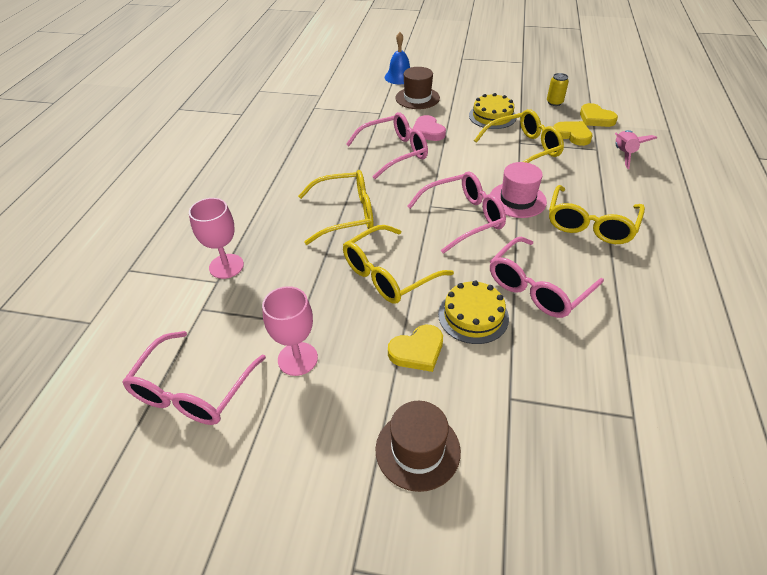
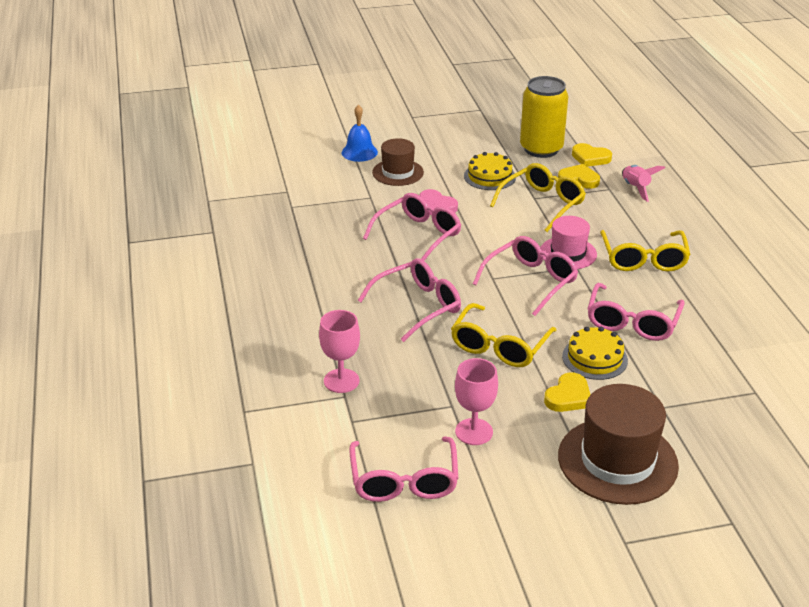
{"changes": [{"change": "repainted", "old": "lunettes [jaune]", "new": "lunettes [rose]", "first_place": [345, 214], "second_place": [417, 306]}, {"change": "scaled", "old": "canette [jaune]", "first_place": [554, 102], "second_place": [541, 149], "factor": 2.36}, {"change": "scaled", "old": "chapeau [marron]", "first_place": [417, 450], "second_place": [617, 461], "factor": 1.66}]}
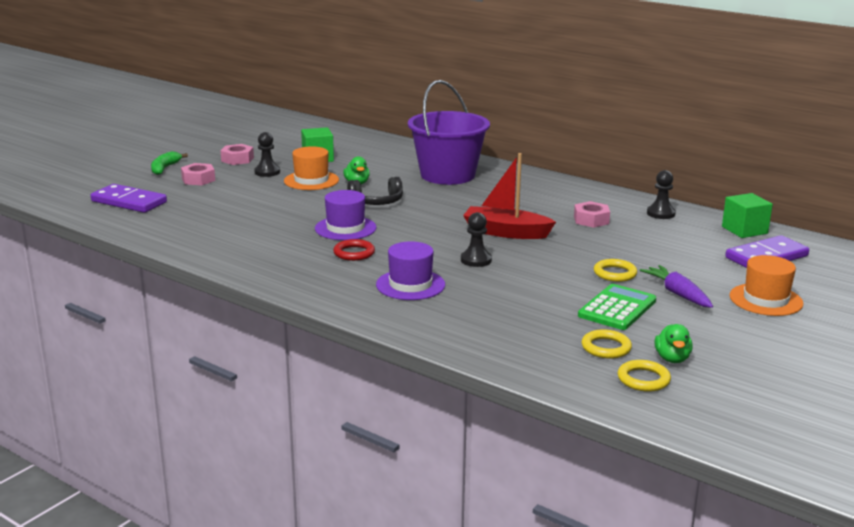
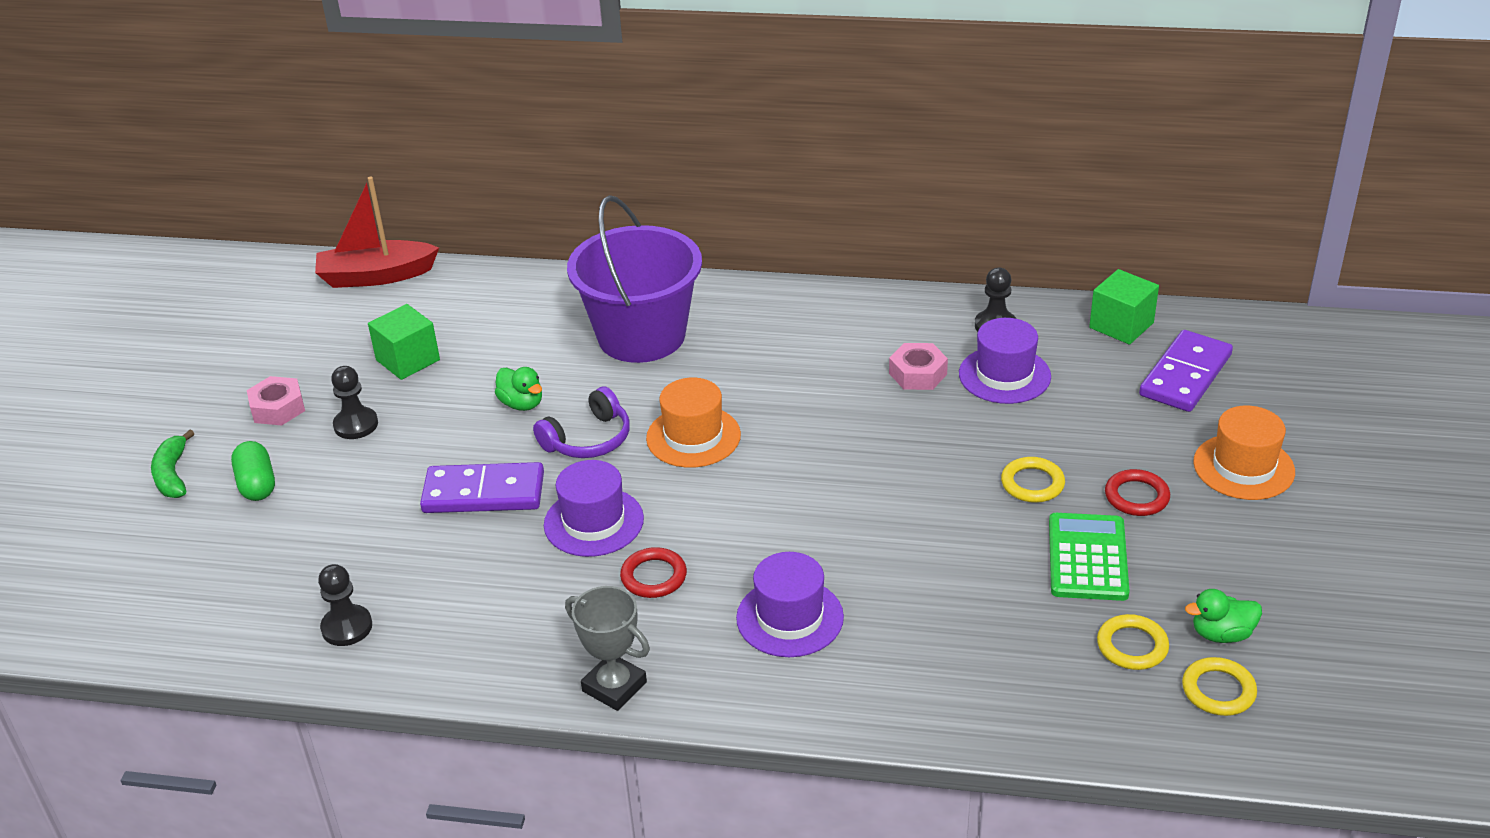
{"changes": [{"change": "swapped", "old": "écrou [rose]", "new": "gélule [vert]", "first_place": [198, 179], "second_place": [257, 484]}, {"change": "shifted", "old": "bateau [rouge]", "first_place": [506, 232], "second_place": [376, 276]}, {"change": "shifted", "old": "pion [noir]", "first_place": [476, 260], "second_place": [347, 627]}, {"change": "shifted", "old": "domino [violet]", "first_place": [129, 202], "second_place": [484, 493]}, {"change": "repainted", "old": "casque audio [noir]", "new": "casque audio [violet]", "first_place": [377, 202], "second_place": [588, 439]}, {"change": "new", "new": "trophée [gris]", "second_place": [614, 686]}, {"change": "shifted", "old": "chapeau [orange]", "first_place": [311, 180], "second_place": [693, 437]}, {"change": "new", "new": "chapeau [violet]", "second_place": [1004, 375]}, {"change": "swapped", "old": "carotte [violet]", "new": "anneau [rouge]", "first_place": [677, 294], "second_place": [1136, 497]}, {"change": "rotated", "old": "canard [vert]", "first_place": [672, 359], "second_place": [1221, 634], "degrees": 105}]}
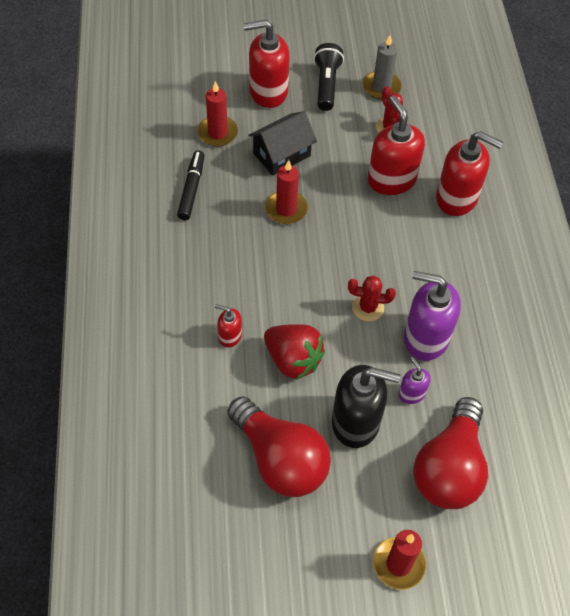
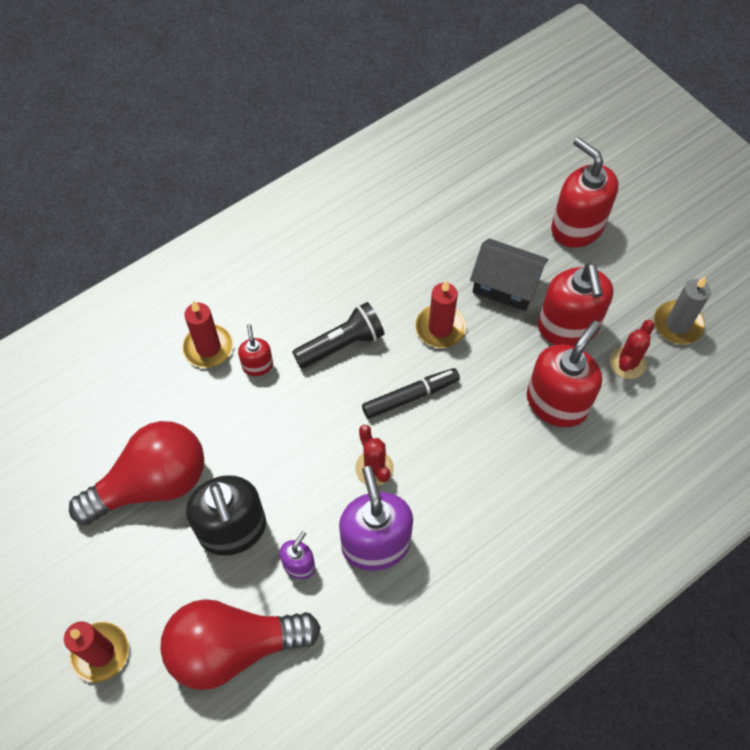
{"changes": [{"change": "rotated", "old": "ampoule [rouge]", "first_place": [280, 459], "second_place": [152, 484], "degrees": -135}, {"change": "shifted", "old": "bougie [rouge]", "first_place": [217, 133], "second_place": [208, 347]}, {"change": "shifted", "old": "lampe de poche [noir]", "first_place": [326, 85], "second_place": [341, 344]}, {"change": "shifted", "old": "feutre [noir]", "first_place": [191, 189], "second_place": [410, 396]}, {"change": "shifted", "old": "distributeur de savon [rouge]", "first_place": [457, 198], "second_place": [568, 327]}, {"change": "gone", "old": "fraise [rouge]", "first_place": [293, 360]}]}
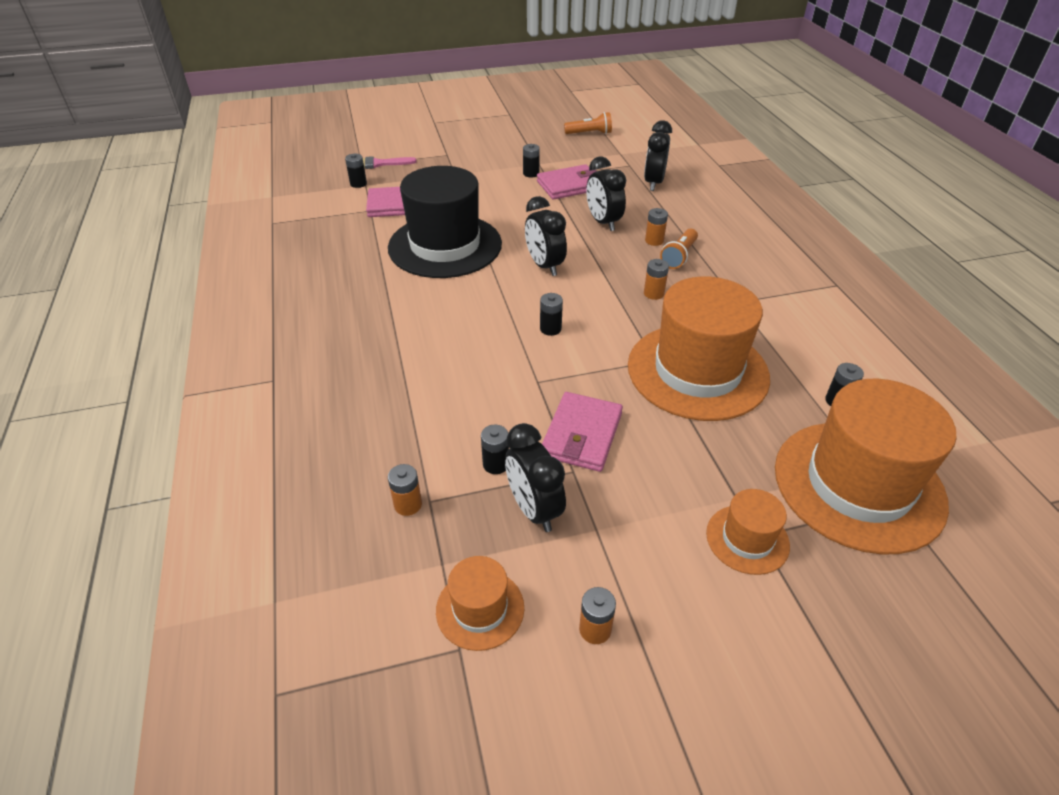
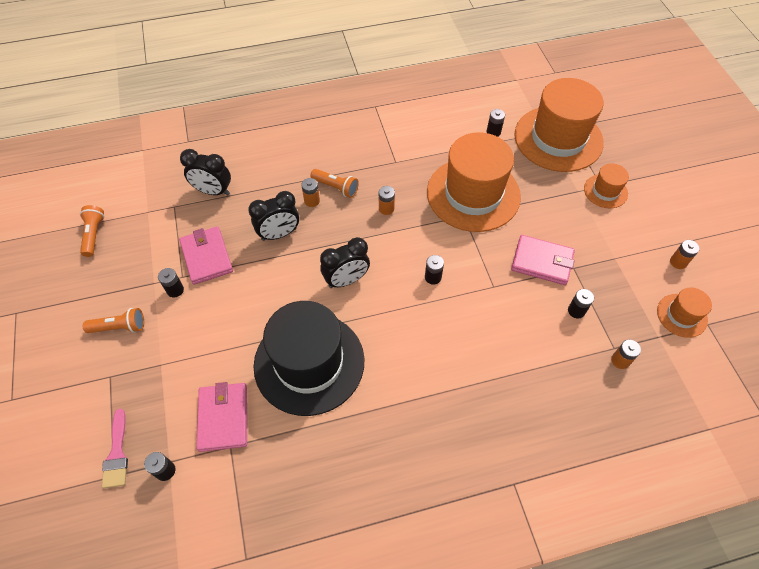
{"changes": [{"change": "new", "new": "lampe de poche [orange]", "second_place": [119, 327]}, {"change": "gone", "old": "réveil [noir]", "first_place": [534, 509]}]}
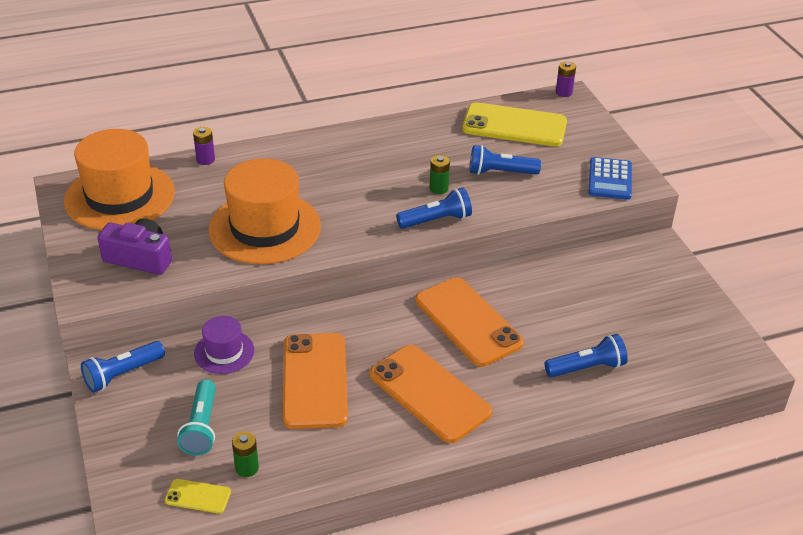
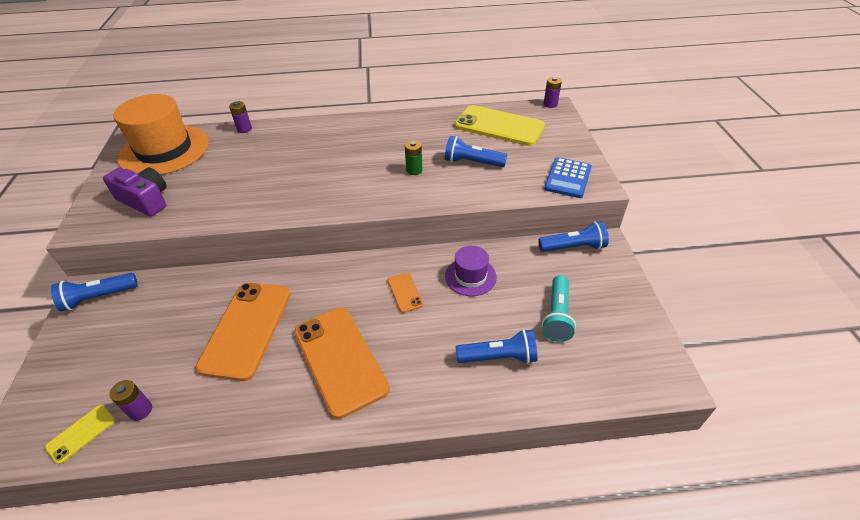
{"changes": [{"change": "rotated", "old": "téléphone [jaune]", "first_place": [198, 496], "second_place": [81, 433], "degrees": -75}, {"change": "repainted", "old": "pile [vert]", "new": "pile [violet]", "first_place": [247, 468], "second_place": [140, 410]}, {"change": "scaled", "old": "téléphone [orange]", "first_place": [468, 322], "second_place": [405, 292], "factor": 0.45}, {"change": "shifted", "old": "chapeau [violet]", "first_place": [224, 352], "second_place": [470, 276]}, {"change": "shifted", "old": "lampe de poche [bleu]", "first_place": [436, 220], "second_place": [573, 247]}, {"change": "shifted", "old": "lampe de poche [turquoise]", "first_place": [201, 427], "second_place": [557, 316]}, {"change": "gone", "old": "chapeau [orange]", "first_place": [265, 228]}]}
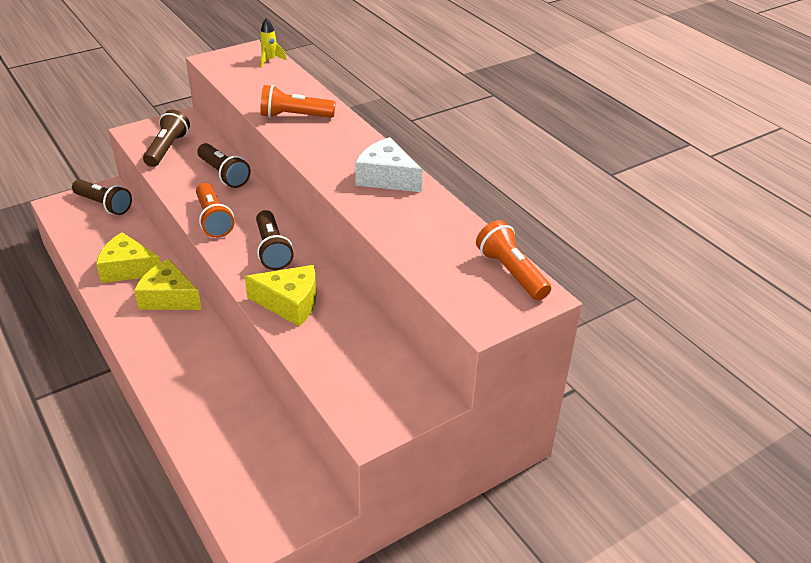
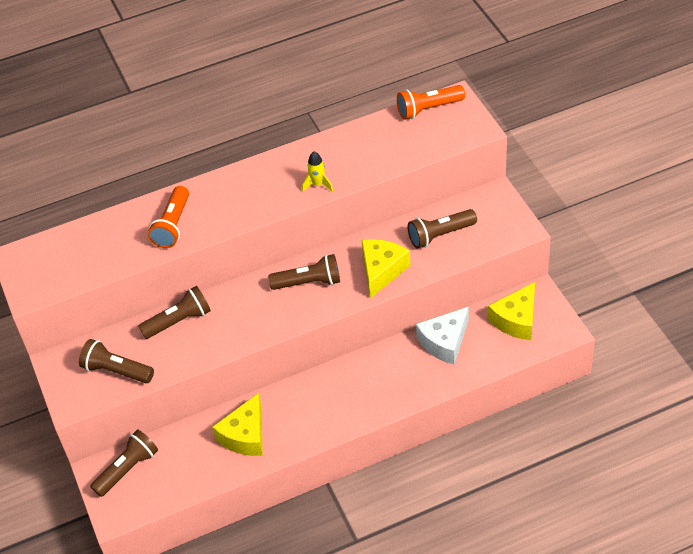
{"changes": [{"change": "shifted", "old": "fusée [jaune]", "first_place": [270, 60], "second_place": [318, 184]}, {"change": "new", "new": "lampe de poche [marron]", "second_place": [440, 235]}, {"change": "shifted", "old": "fromage [blanc]", "first_place": [386, 177], "second_place": [444, 342]}, {"change": "shifted", "old": "fromage [jaune]", "first_place": [168, 297], "second_place": [516, 320]}, {"change": "gone", "old": "lampe de poche [orange]", "first_place": [213, 220]}]}
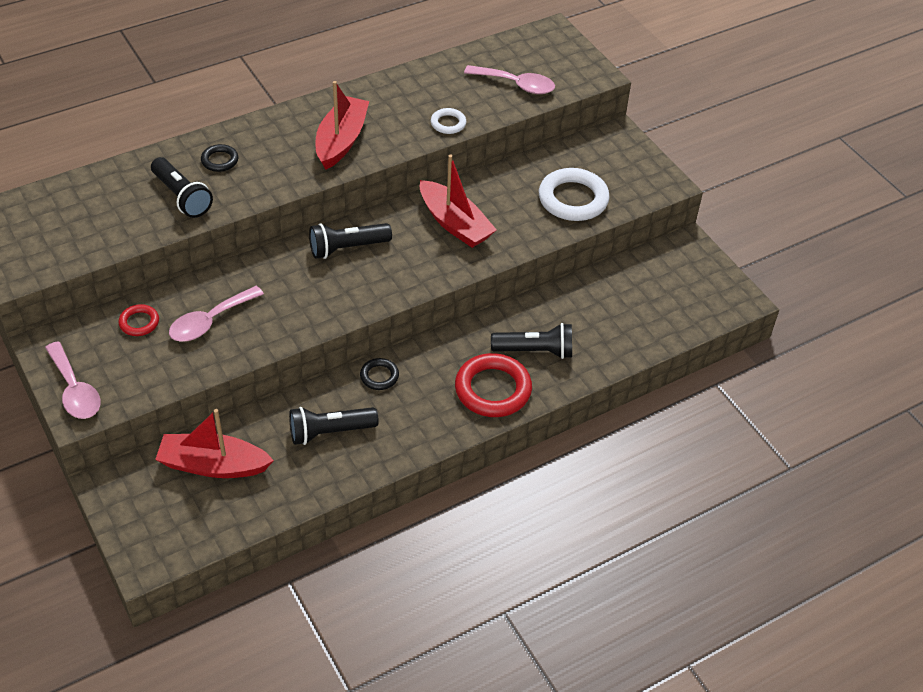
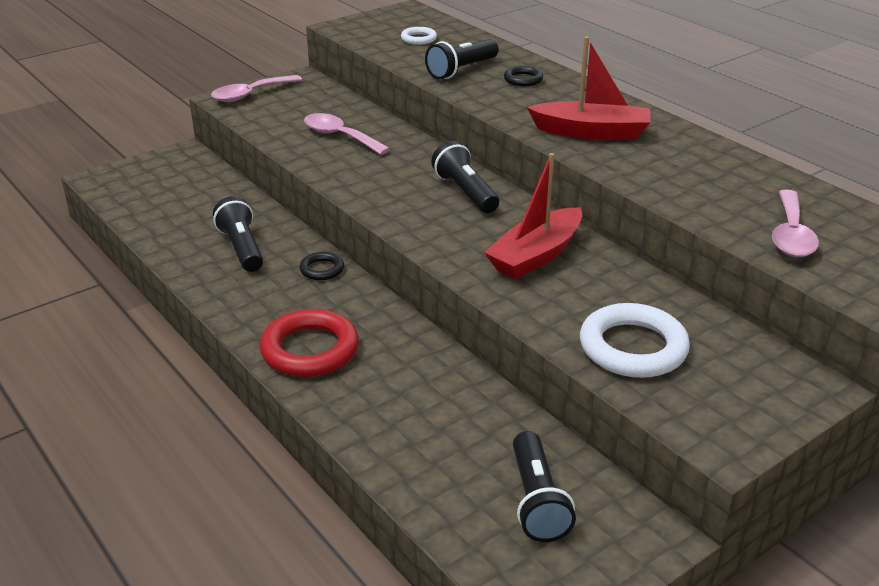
{"changes": [{"change": "shifted", "old": "anneau [blanc]", "first_place": [448, 123], "second_place": [418, 39]}, {"change": "shifted", "old": "lampe de poche [noir]", "first_place": [535, 351], "second_place": [537, 501]}, {"change": "gone", "old": "anneau [rouge]", "first_place": [139, 322]}, {"change": "gone", "old": "bateau [rouge]", "first_place": [213, 465]}]}
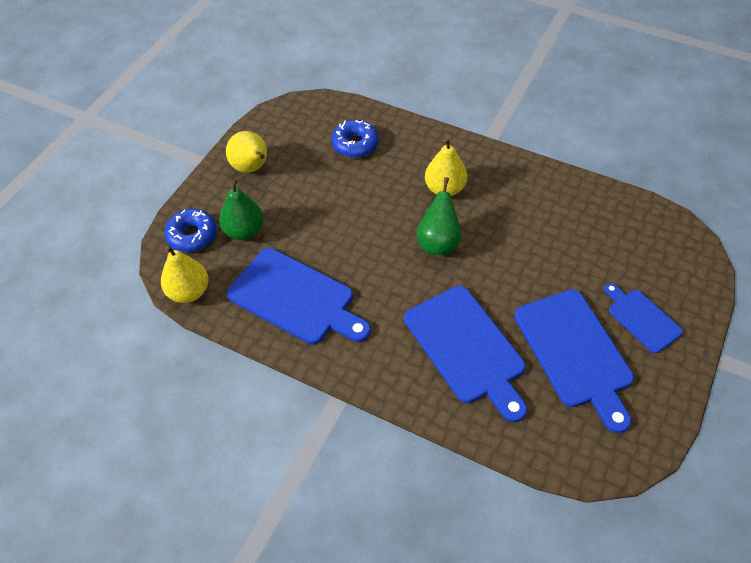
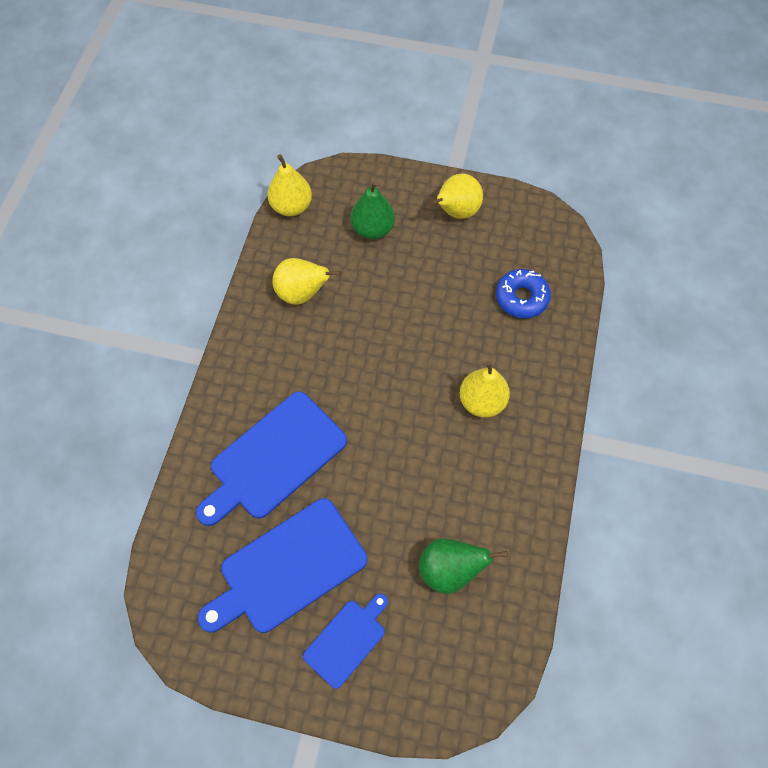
{"changes": [{"change": "swapped", "old": "planche à découper [bleu]", "new": "poire [jaune]", "first_place": [295, 298], "second_place": [302, 294]}, {"change": "shifted", "old": "poire [vert]", "first_place": [438, 243], "second_place": [449, 570]}, {"change": "gone", "old": "beignet [bleu]", "first_place": [192, 235]}]}
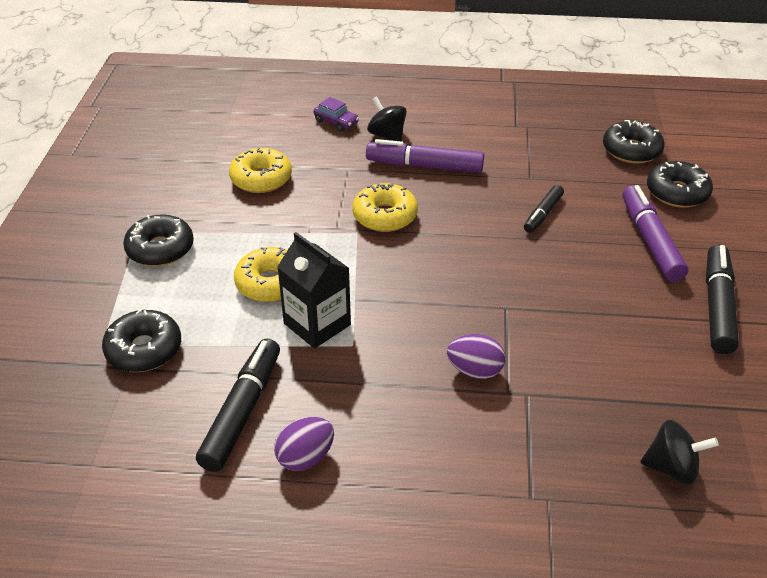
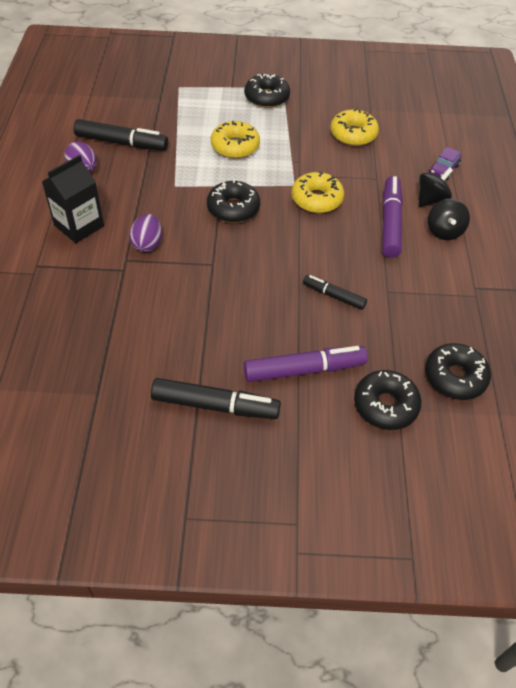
{"changes": [{"change": "shifted", "old": "brique de lait [noir]", "first_place": [317, 324], "second_place": [79, 226]}, {"change": "shifted", "old": "beignet [noir]", "first_place": [144, 349], "second_place": [233, 208]}, {"change": "shifted", "old": "toupie [noir]", "first_place": [671, 468], "second_place": [444, 231]}]}
